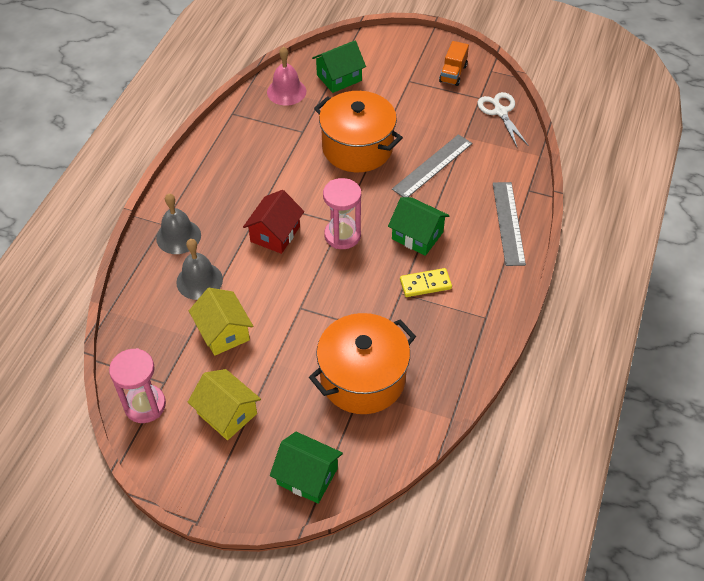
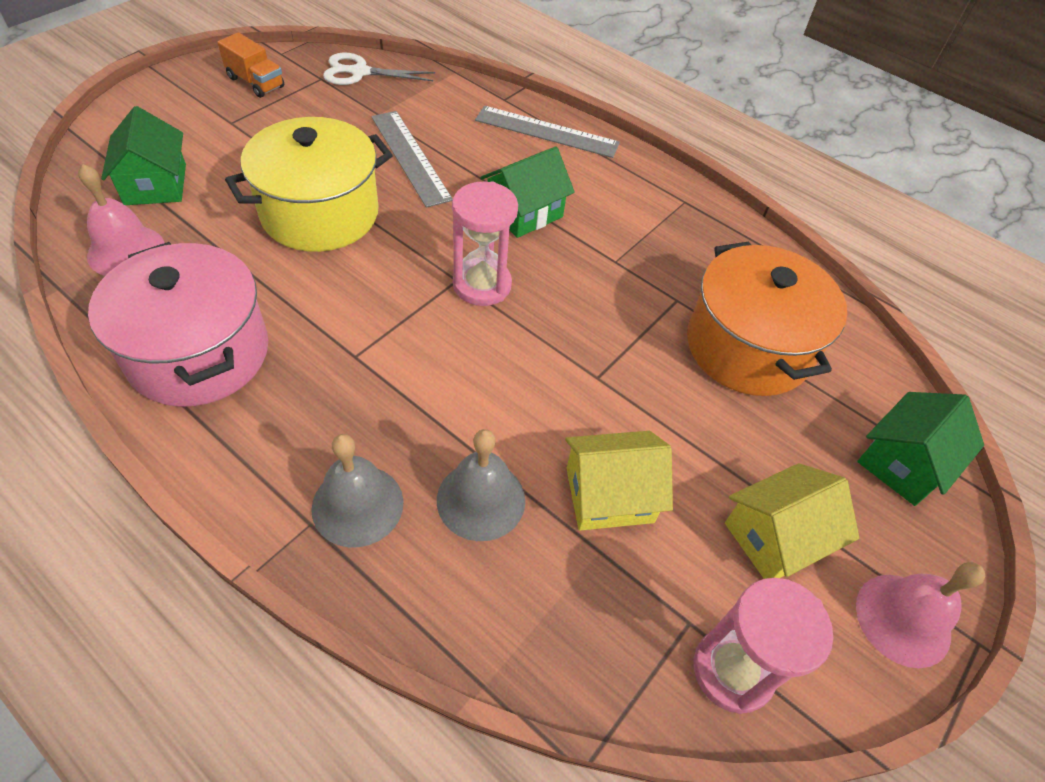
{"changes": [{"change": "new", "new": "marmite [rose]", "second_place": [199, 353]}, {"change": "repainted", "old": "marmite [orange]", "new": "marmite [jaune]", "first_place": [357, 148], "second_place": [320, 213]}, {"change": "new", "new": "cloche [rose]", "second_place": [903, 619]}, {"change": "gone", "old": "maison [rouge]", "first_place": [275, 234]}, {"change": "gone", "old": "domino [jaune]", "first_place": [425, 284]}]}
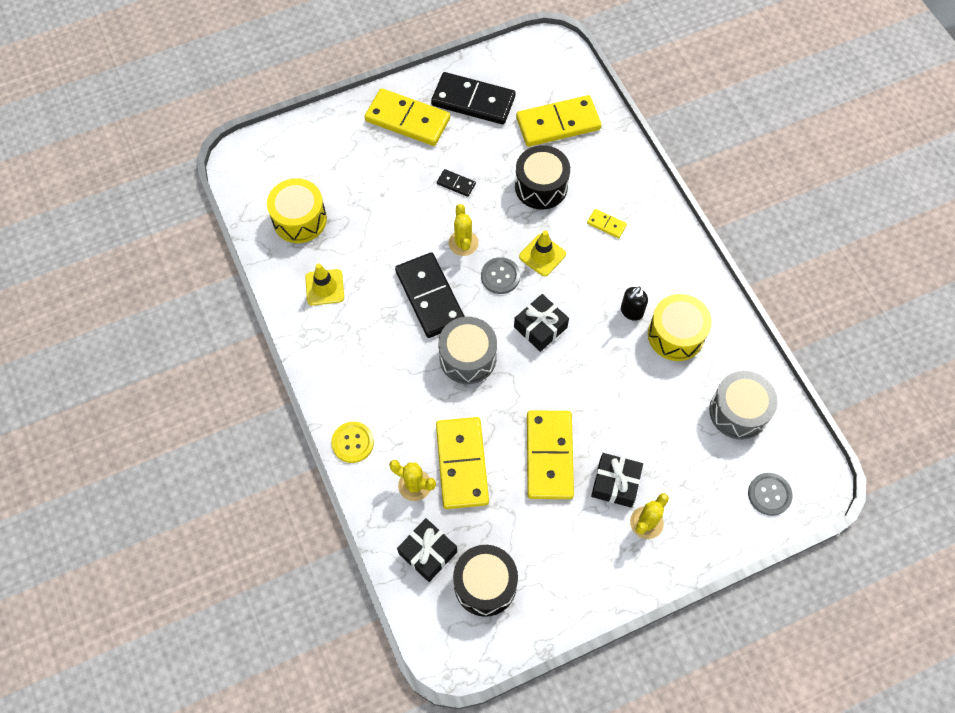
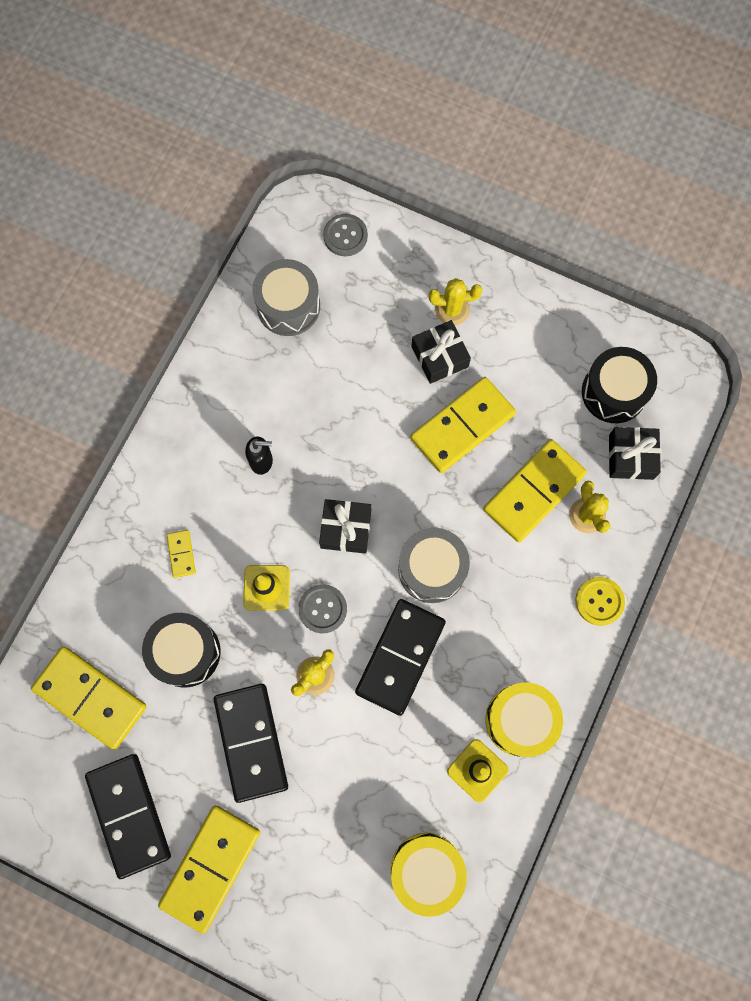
{"changes": [{"change": "rotated", "old": "domino [jaune]", "first_place": [407, 120], "second_place": [210, 867], "degrees": 45}, {"change": "scaled", "old": "domino [noir]", "first_place": [456, 184], "second_place": [251, 742], "factor": 2.25}, {"change": "shifted", "old": "tambour [jaune]", "first_place": [676, 335], "second_place": [520, 720]}]}
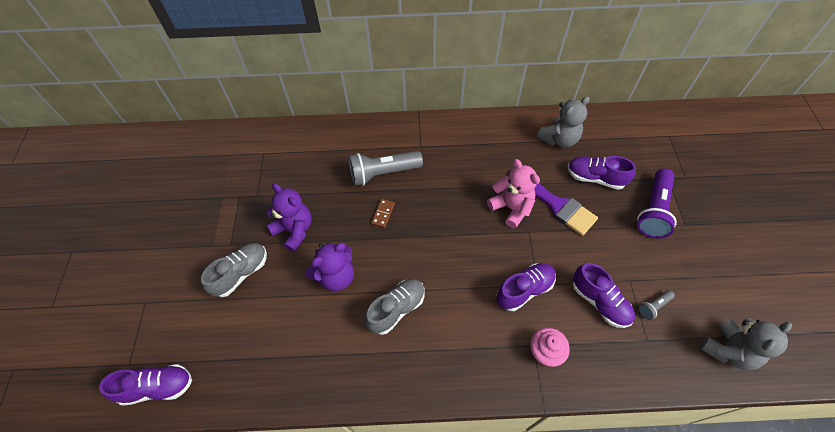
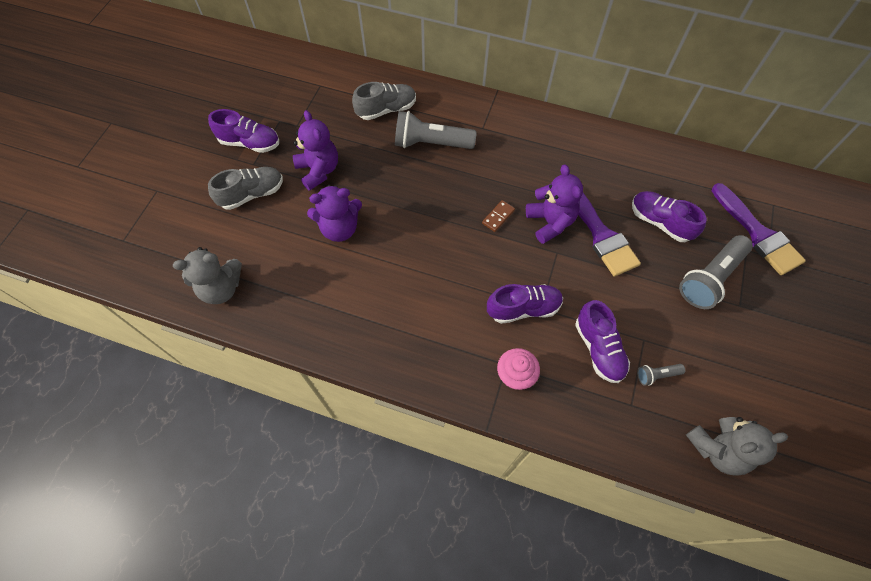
{"changes": [{"change": "shifted", "old": "ours en peluche [gris]", "first_place": [559, 139], "second_place": [221, 288]}, {"change": "shifted", "old": "chaussure [violet]", "first_place": [157, 387], "second_place": [250, 143]}, {"change": "shifted", "old": "chaussure [gris]", "first_place": [396, 309], "second_place": [386, 110]}, {"change": "shifted", "old": "domino [marron]", "first_place": [383, 214], "second_place": [498, 217]}, {"change": "repainted", "old": "ours en peluche [rose]", "new": "ours en peluche [violet]", "first_place": [511, 208], "second_place": [550, 222]}, {"change": "repainted", "old": "lampe de poche [violet]", "new": "lampe de poche [gris]", "first_place": [653, 211], "second_place": [710, 278]}, {"change": "new", "new": "pinceau [violet]", "second_place": [757, 233]}]}
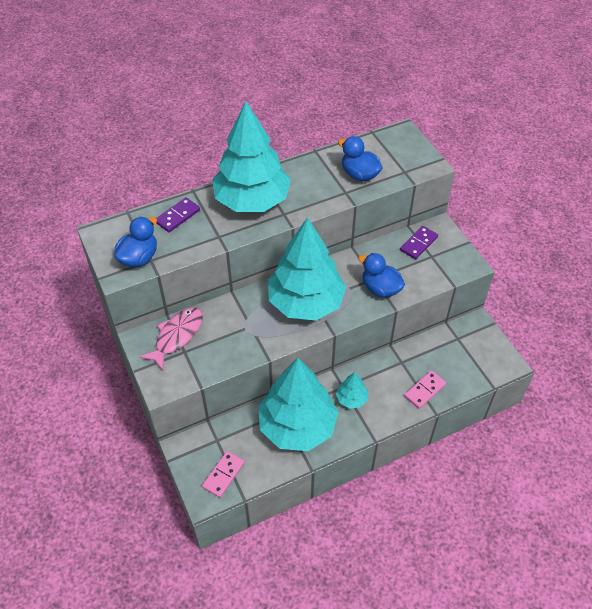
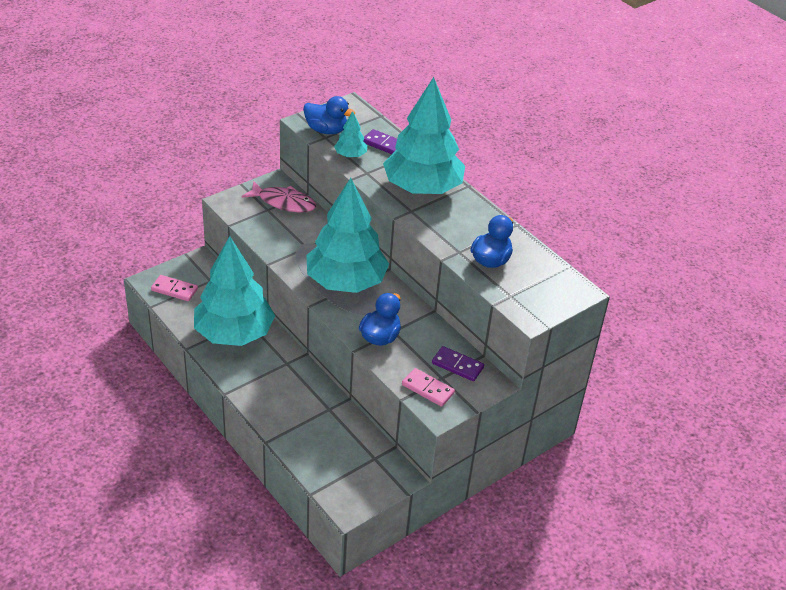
{"changes": [{"change": "shifted", "old": "arbre [turquoise]", "first_place": [351, 399], "second_place": [350, 155]}, {"change": "shifted", "old": "domino [rose]", "first_place": [424, 390], "second_place": [428, 389]}]}
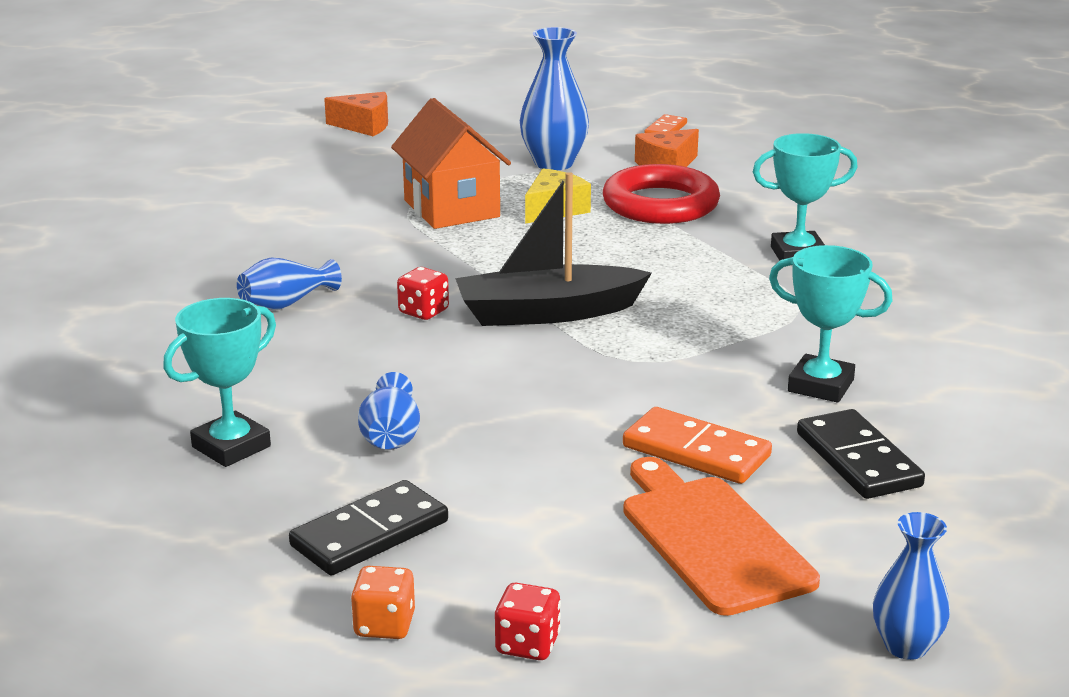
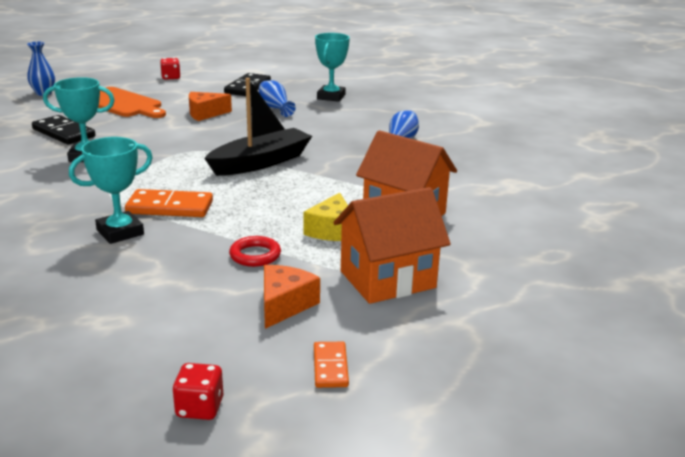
{"changes": [{"change": "shifted", "old": "domino [orange]", "first_place": [696, 451], "second_place": [170, 207]}, {"change": "shifted", "old": "dé [rouge]", "first_place": [423, 312], "second_place": [200, 408]}, {"change": "shifted", "old": "fromage [orange]", "first_place": [364, 126], "second_place": [205, 114]}, {"change": "scaled", "old": "anneau [rouge]", "first_place": [660, 204], "second_place": [255, 255], "factor": 0.5}, {"change": "swapped", "old": "vase [bleu]", "new": "maison [orange]", "first_place": [554, 163], "second_place": [387, 279]}, {"change": "gone", "old": "dé [orange]", "first_place": [384, 625]}]}
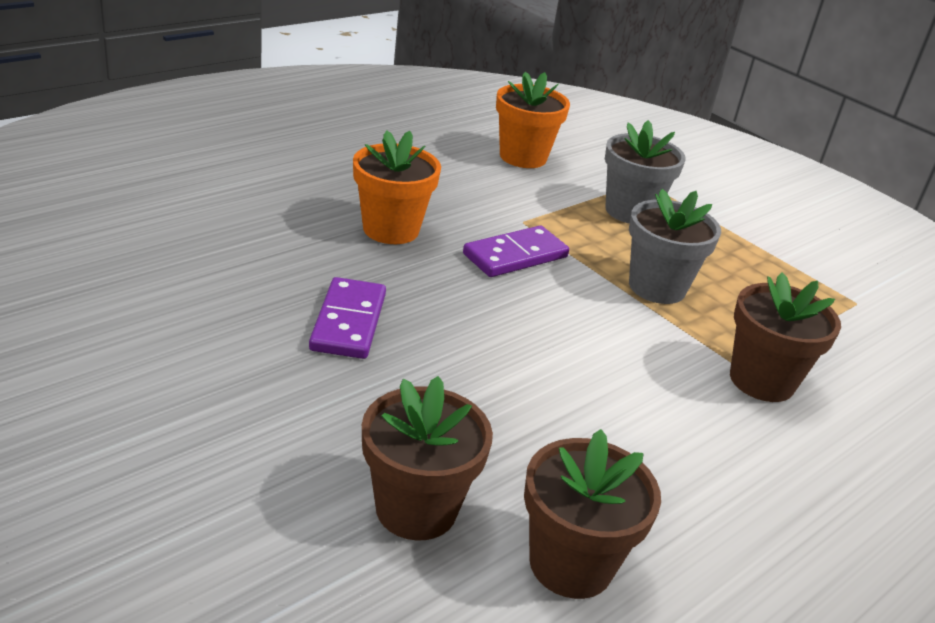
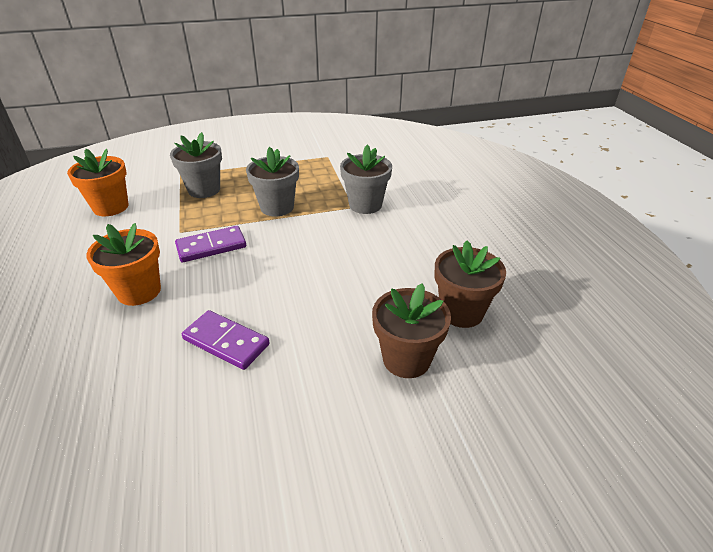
{"changes": [{"change": "rotated", "old": "domino [violet]", "first_place": [515, 255], "second_place": [211, 246], "degrees": 75}, {"change": "repainted", "old": "pot de fleurs [marron]", "new": "pot de fleurs [gris]", "first_place": [761, 380], "second_place": [365, 205]}]}
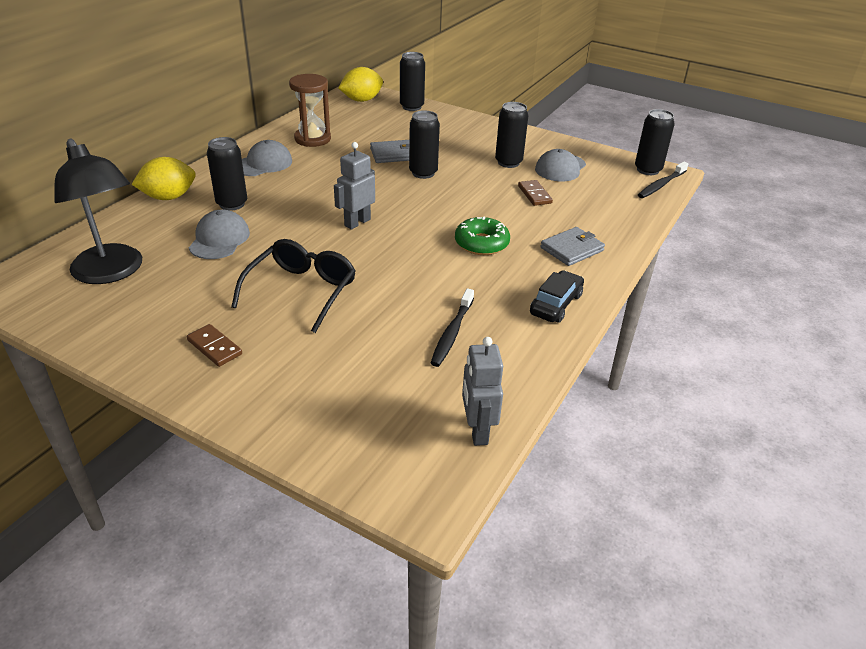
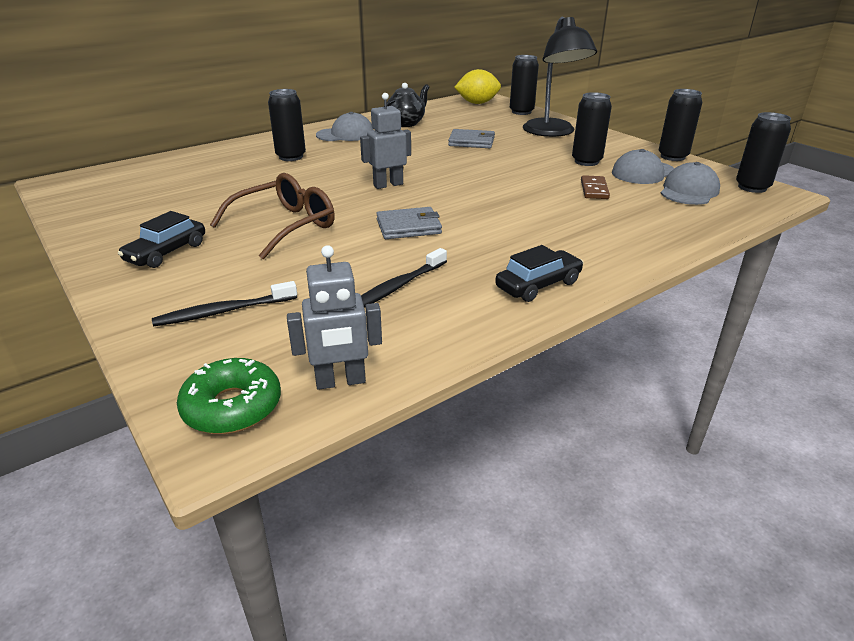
{"changes": [{"change": "swapped", "old": "domino [marron]", "new": "voiture [noir]", "first_place": [214, 347], "second_place": [166, 252]}, {"change": "shifted", "old": "brosse à dents [noir]", "first_place": [661, 185], "second_place": [224, 311]}, {"change": "shifted", "old": "beignet [vert]", "first_place": [481, 243], "second_place": [232, 407]}, {"change": "repainted", "old": "lunettes [noir]", "new": "lunettes [marron]", "first_place": [302, 291], "second_place": [285, 226]}, {"change": "rotated", "old": "robot [gris]", "first_place": [477, 431], "second_place": [340, 381], "degrees": -120}, {"change": "shifted", "old": "portefeuille [gris]", "first_place": [572, 249], "second_place": [408, 227]}, {"change": "swapped", "old": "sablier [marron]", "new": "théière [noir]", "first_place": [312, 139], "second_place": [406, 123]}, {"change": "shifted", "old": "lampe [noir]", "first_place": [112, 272], "second_place": [552, 132]}, {"change": "shifted", "old": "canette [noir]", "first_place": [423, 173], "second_place": [672, 157]}, {"change": "shifted", "old": "casquette [gris]", "first_place": [219, 239], "second_place": [689, 191]}, {"change": "gone", "old": "citron [jaune]", "first_place": [169, 197]}]}
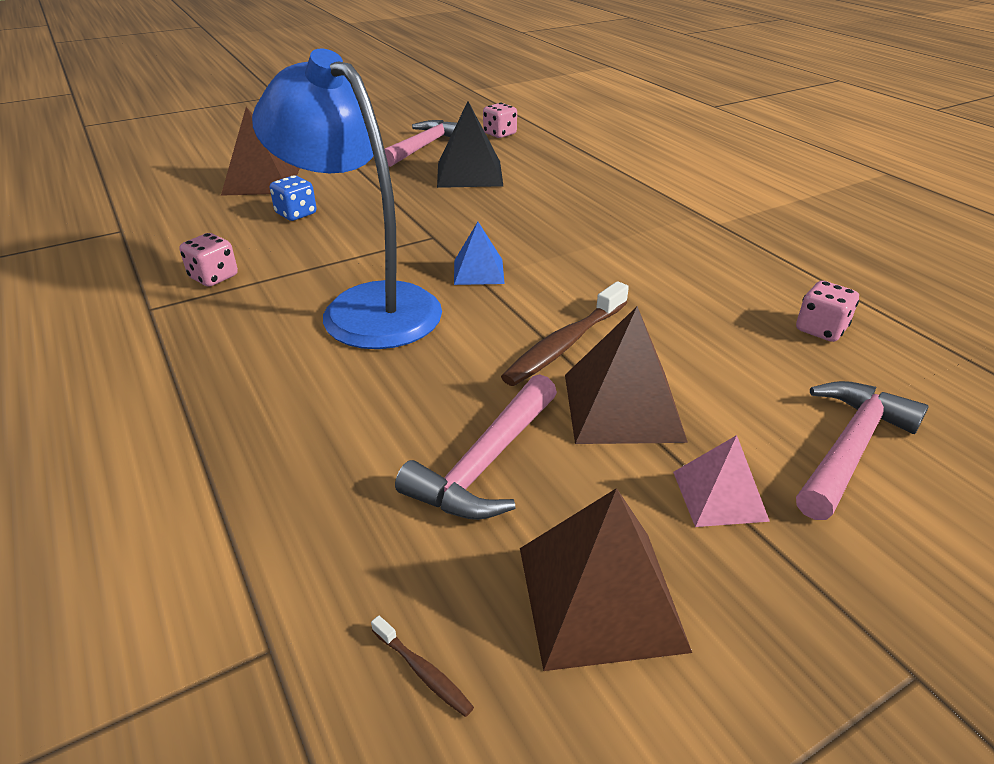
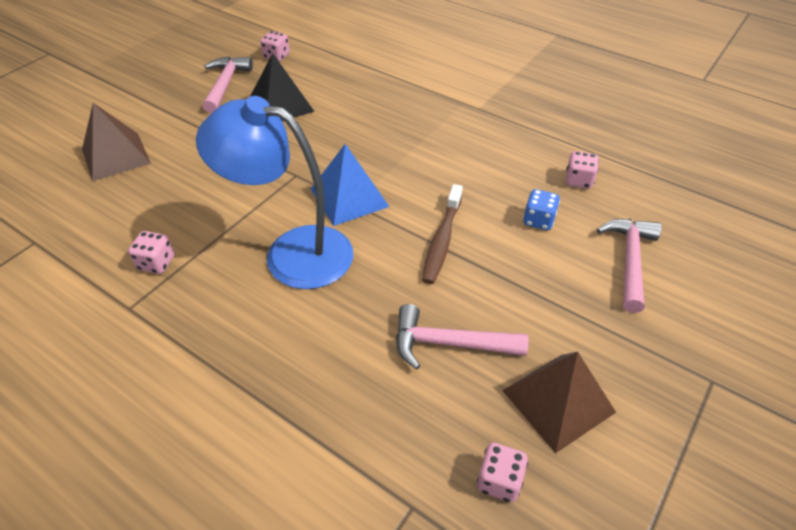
{"changes": [{"change": "scaled", "old": "pyramide [bleu]", "first_place": [478, 271], "second_place": [349, 197], "factor": 1.66}, {"change": "rotated", "old": "marteau [rose]", "first_place": [486, 463], "second_place": [449, 343], "degrees": 90}, {"change": "swapped", "old": "brosse à dents [marron]", "new": "dé [rose]", "first_place": [423, 672], "second_place": [499, 481]}, {"change": "shifted", "old": "dé [bleu]", "first_place": [296, 214], "second_place": [538, 220]}, {"change": "gone", "old": "pyramide [marron]", "first_place": [622, 406]}, {"change": "gone", "old": "pyramide [rose]", "first_place": [719, 495]}]}
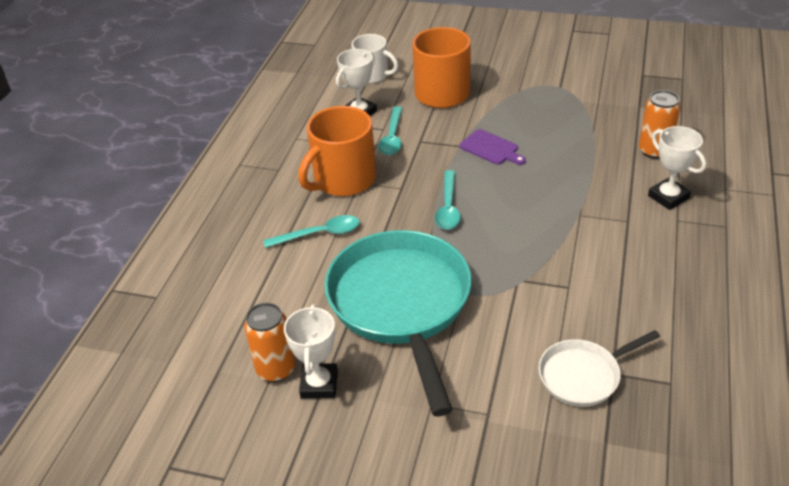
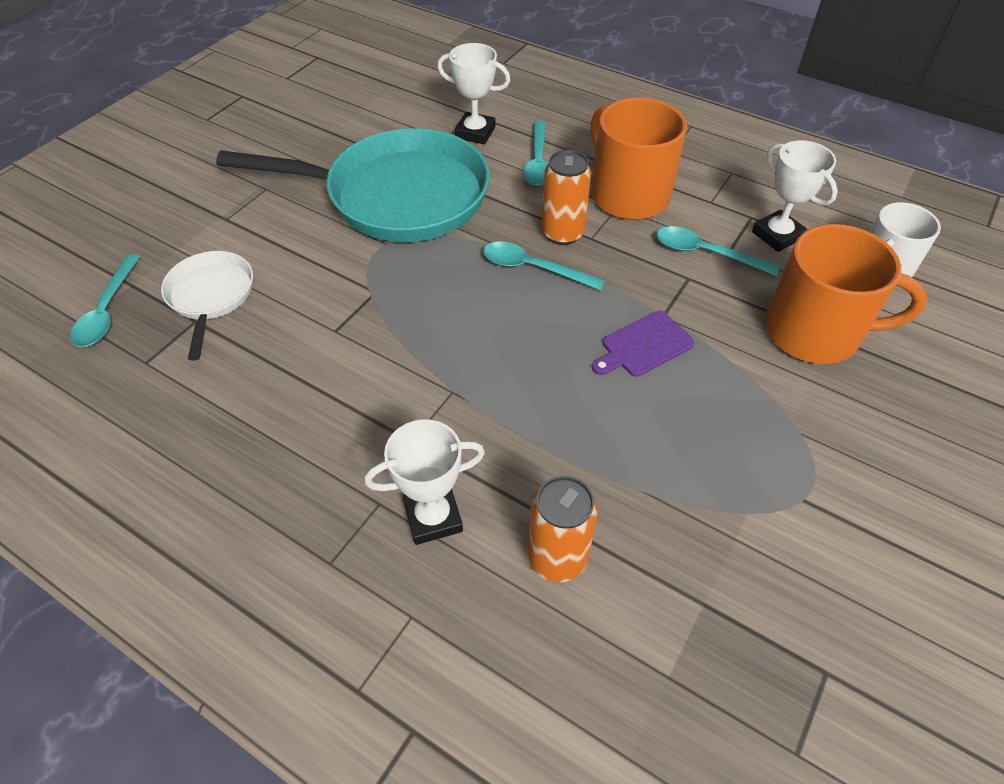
{"changes": [{"change": "new", "new": "cuillère [turquoise]", "second_place": [107, 310]}, {"change": "shifted", "old": "trophée [blanc]", "first_place": [319, 384], "second_place": [475, 133]}, {"change": "shifted", "old": "canette [orange]", "first_place": [276, 369], "second_place": [562, 233]}]}
